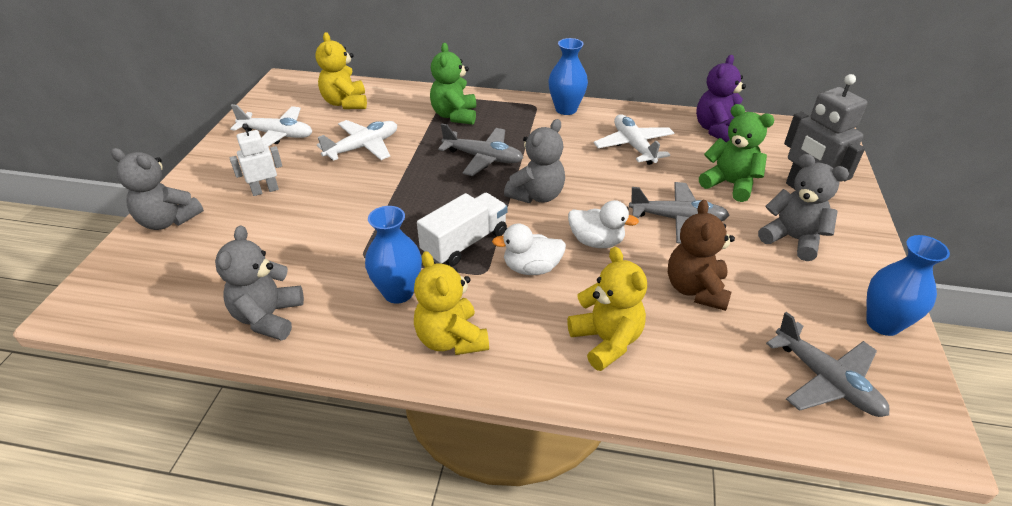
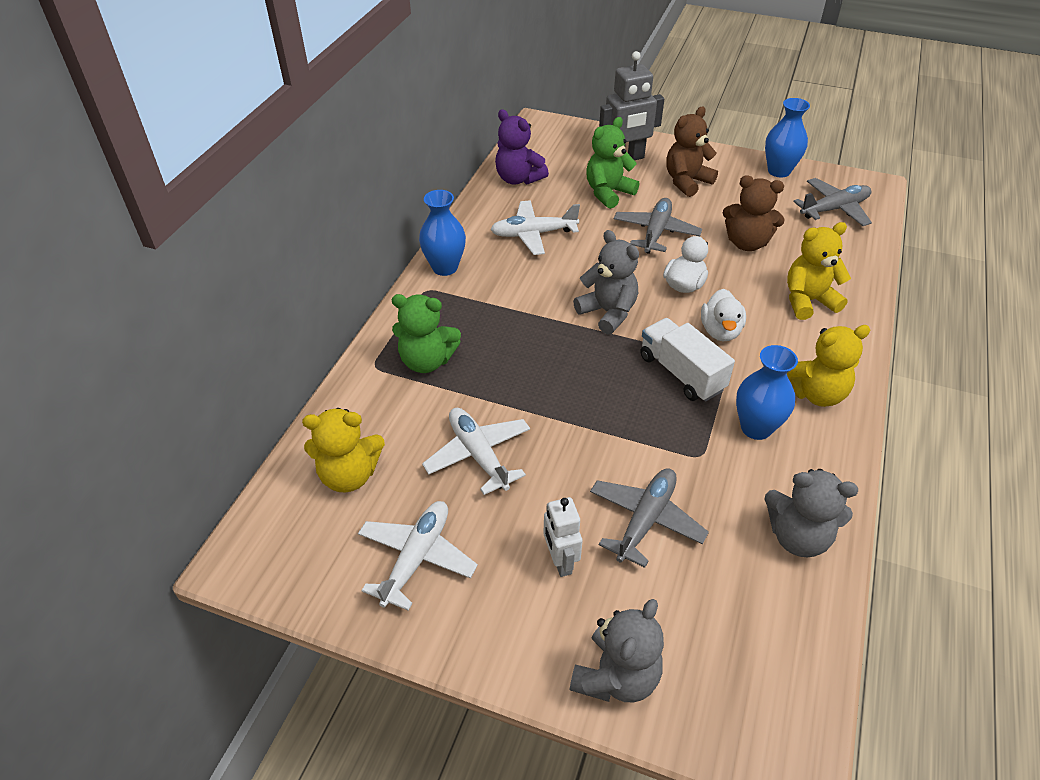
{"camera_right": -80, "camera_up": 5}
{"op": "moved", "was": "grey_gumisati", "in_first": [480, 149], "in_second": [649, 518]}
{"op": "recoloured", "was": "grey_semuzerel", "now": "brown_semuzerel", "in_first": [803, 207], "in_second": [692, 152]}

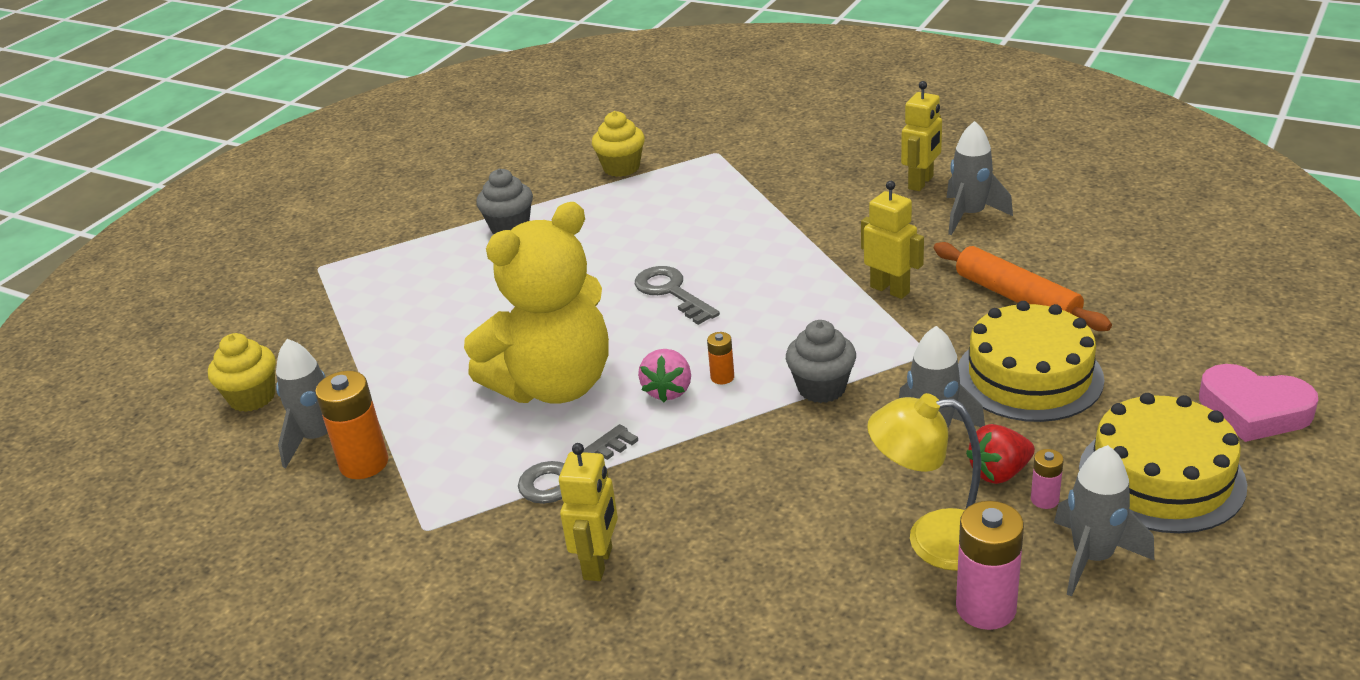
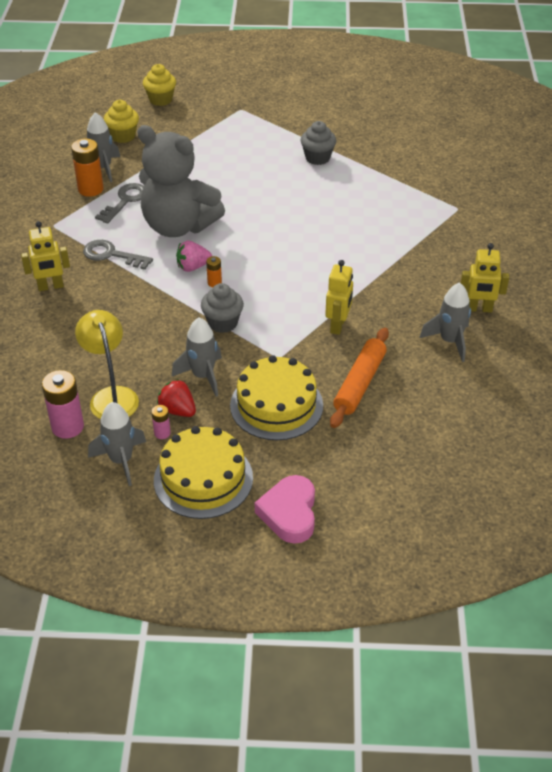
{"camera_right": 60, "camera_up": 10}
{"op": "moved", "was": "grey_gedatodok", "in_first": [677, 295], "in_second": [119, 203]}
{"op": "recoloured", "was": "yellow_semuzerel", "now": "grey_semuzerel", "in_first": [536, 303], "in_second": [181, 181]}
{"op": "moved", "was": "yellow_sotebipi", "in_first": [618, 144], "in_second": [159, 85]}

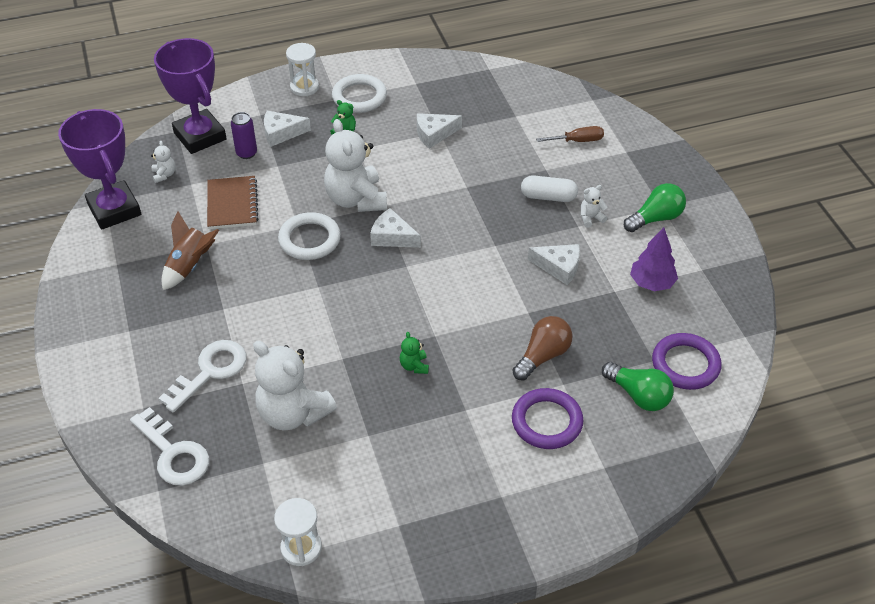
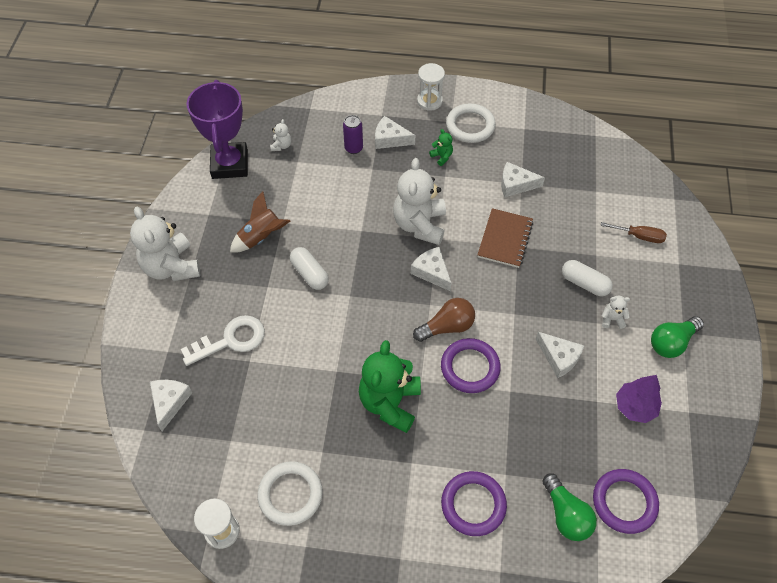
{"camera_right": 25, "camera_up": 10}
{"op": "moved", "was": "white_semuzerel", "in_first": [295, 385], "in_second": [165, 244]}
{"op": "replaced", "was": "white_gedatodok", "now": "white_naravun", "in_first": [169, 446], "in_second": [171, 405]}
{"op": "moved", "was": "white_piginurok", "in_first": [309, 236], "in_second": [290, 493]}
{"op": "added", "now": "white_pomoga", "in_second": [309, 268]}
{"op": "resized", "was": "green_semuzerel", "in_first": [414, 353], "in_second": [390, 386], "ratio": 2.37}
{"op": "moved", "was": "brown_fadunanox", "in_first": [543, 348], "in_second": [444, 320]}
{"op": "added", "now": "purple_piginurok", "in_second": [471, 365]}
{"op": "moved", "was": "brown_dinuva", "in_first": [233, 202], "in_second": [505, 238]}
{"op": "turned", "was": "green_fadunanox", "in_first": [655, 207], "in_second": [677, 337], "clockwise": 150}
{"op": "removed", "was": "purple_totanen", "in_first": [190, 96]}

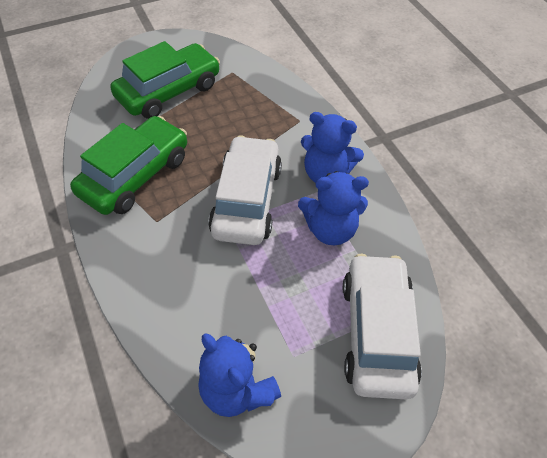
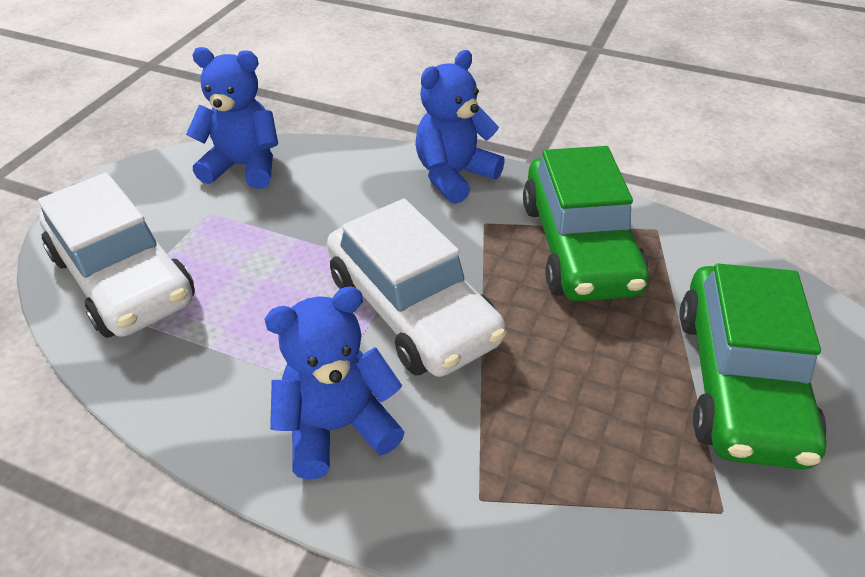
{"camera_right": 140, "camera_up": -10}
{"op": "moved", "was": "blue_semuzerel", "in_first": [333, 208], "in_second": [460, 127]}

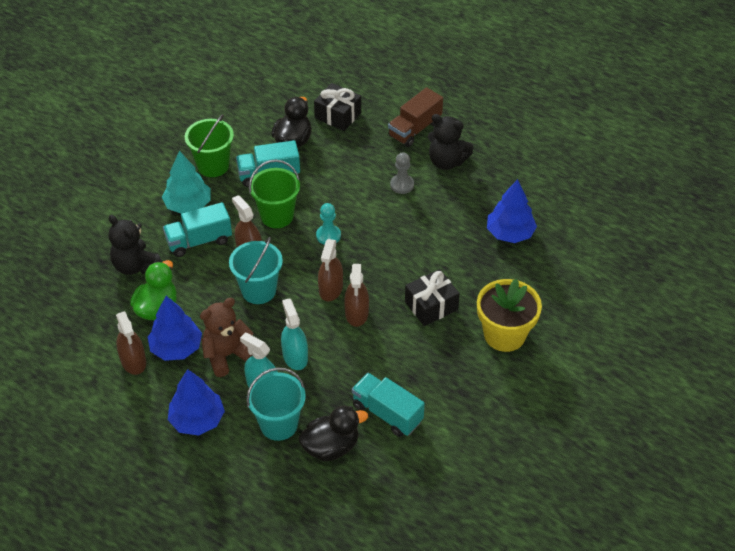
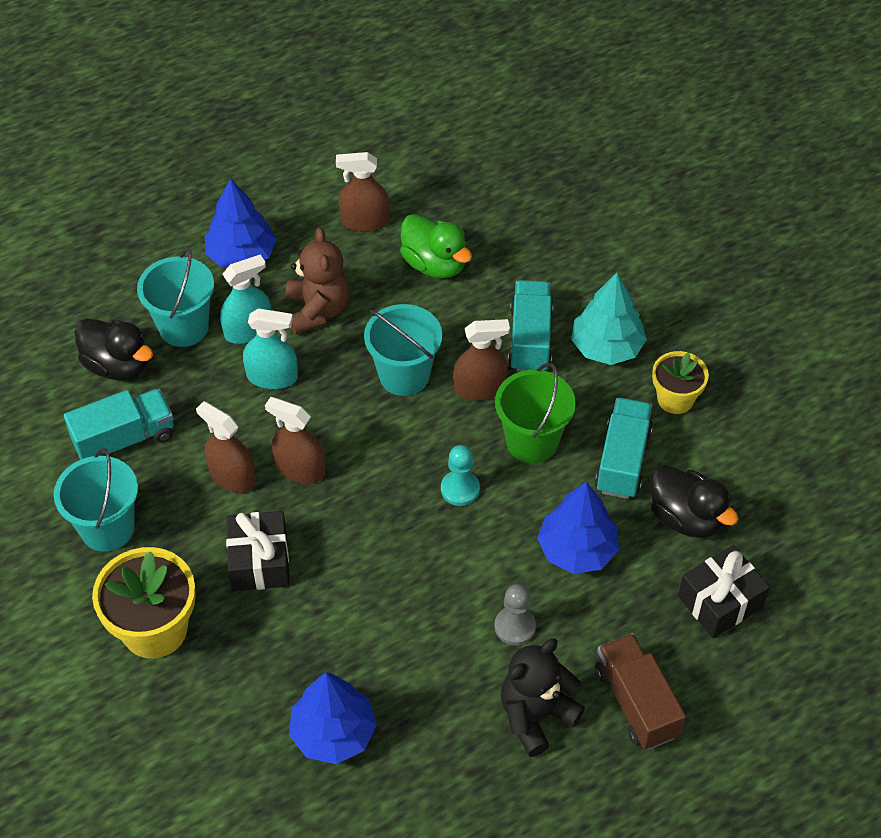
{"camera_right": 115, "camera_up": 5}
{"op": "added", "now": "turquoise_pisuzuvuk", "in_second": [96, 500]}
{"op": "turned", "was": "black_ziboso", "in_first": [333, 433], "in_second": [114, 349], "clockwise": -60}
{"op": "moved", "was": "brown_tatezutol", "in_first": [330, 270], "in_second": [226, 447]}
{"op": "moved", "was": "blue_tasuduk", "in_first": [175, 328], "in_second": [578, 528]}
{"op": "replaced", "was": "green_pisuzuvuk", "now": "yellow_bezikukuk", "in_first": [209, 145], "in_second": [680, 382]}
{"op": "removed", "was": "black_semuzerel", "in_first": [135, 245]}

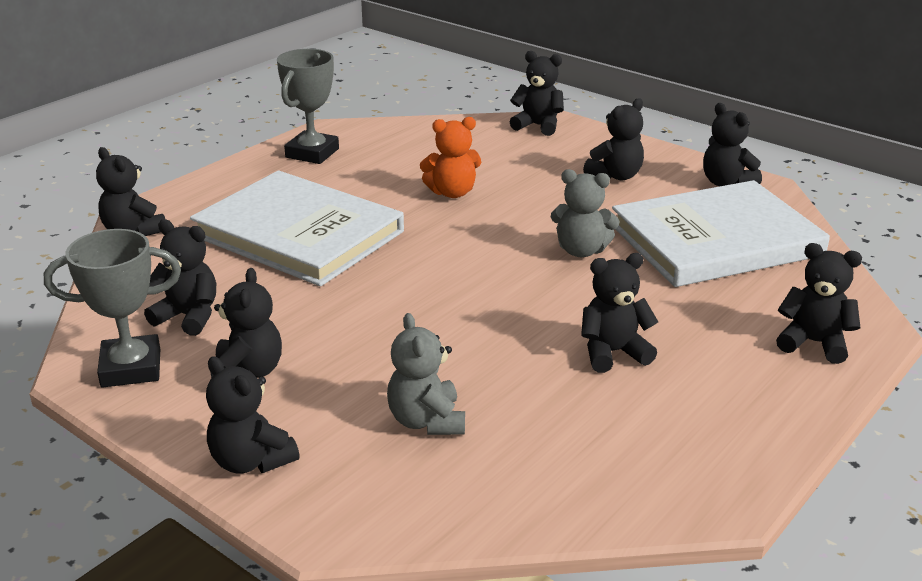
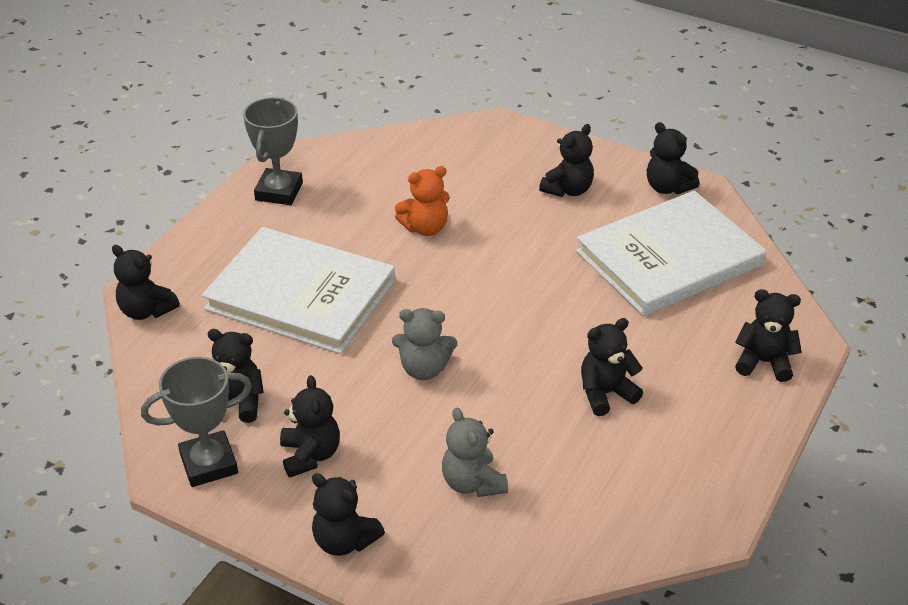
{"camera_right": -10, "camera_up": 10}
{"op": "moved", "was": "grey_semuzerel", "in_first": [585, 213], "in_second": [424, 344]}
{"op": "removed", "was": "black_semuzerel", "in_first": [537, 93]}

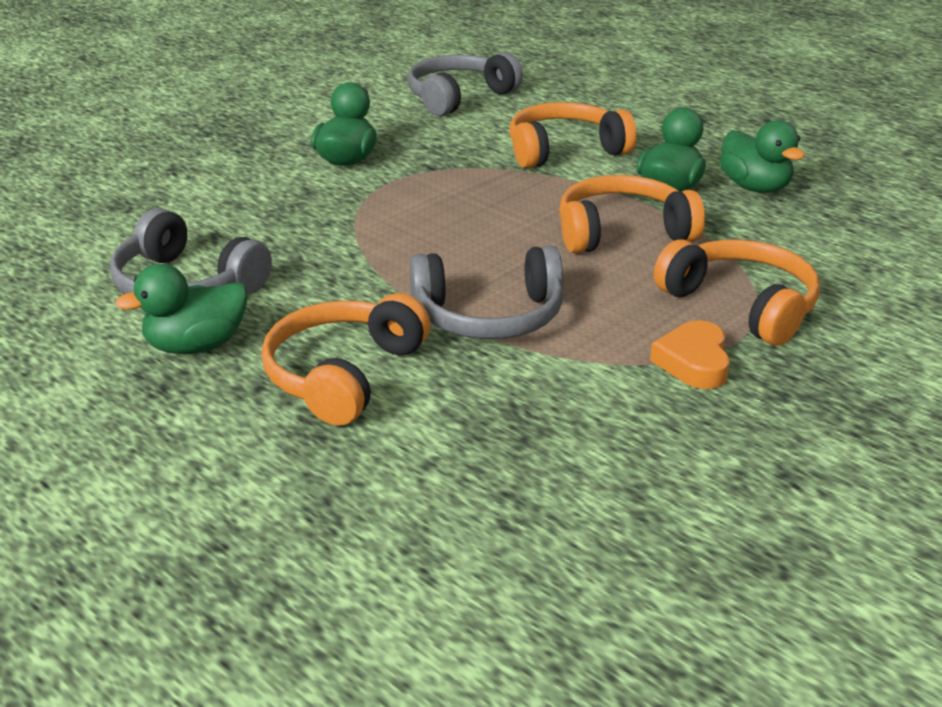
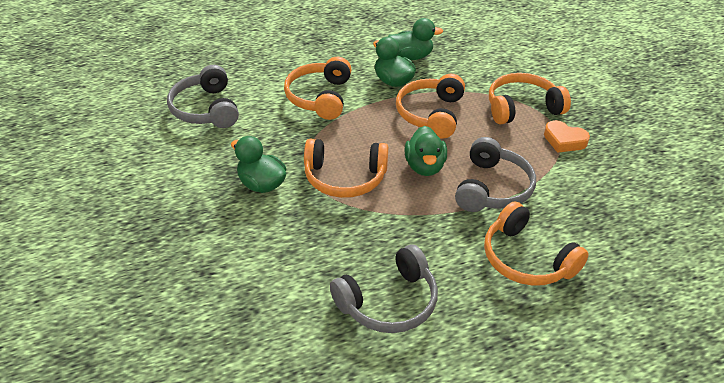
{"camera_right": -65, "camera_up": 10}
{"op": "added", "now": "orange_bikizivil", "in_second": [346, 168]}
{"op": "moved", "was": "green_ziboso", "in_first": [181, 309], "in_second": [426, 151]}

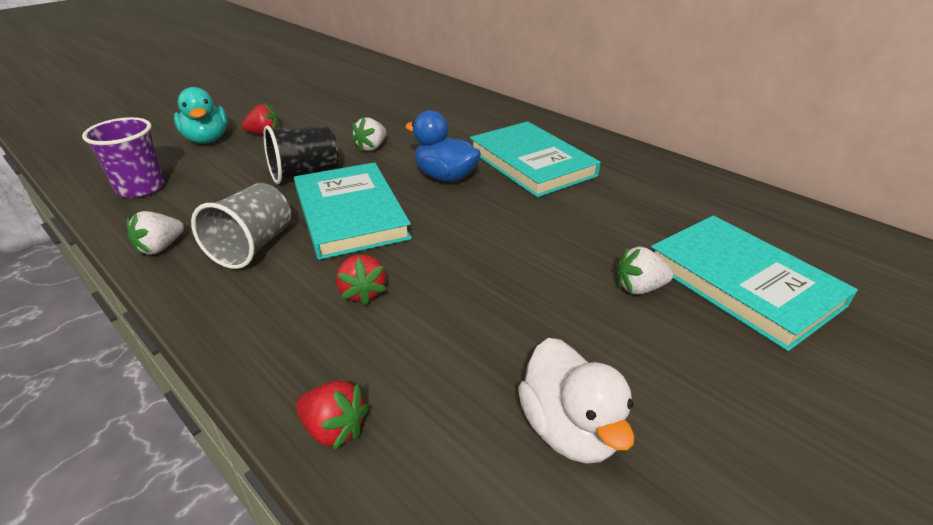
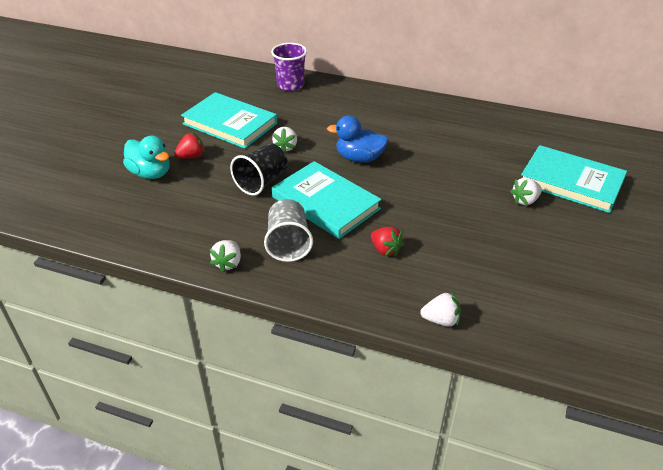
{"camera_right": -25, "camera_up": 5}
{"op": "moved", "was": "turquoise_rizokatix", "in_first": [535, 159], "in_second": [229, 120]}
{"op": "moved", "was": "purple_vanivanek", "in_first": [123, 157], "in_second": [289, 67]}
{"op": "recoloured", "was": "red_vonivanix", "now": "white_vonivanix", "in_first": [332, 416], "in_second": [440, 309]}
{"op": "removed", "was": "white_ziboso", "in_first": [576, 401]}

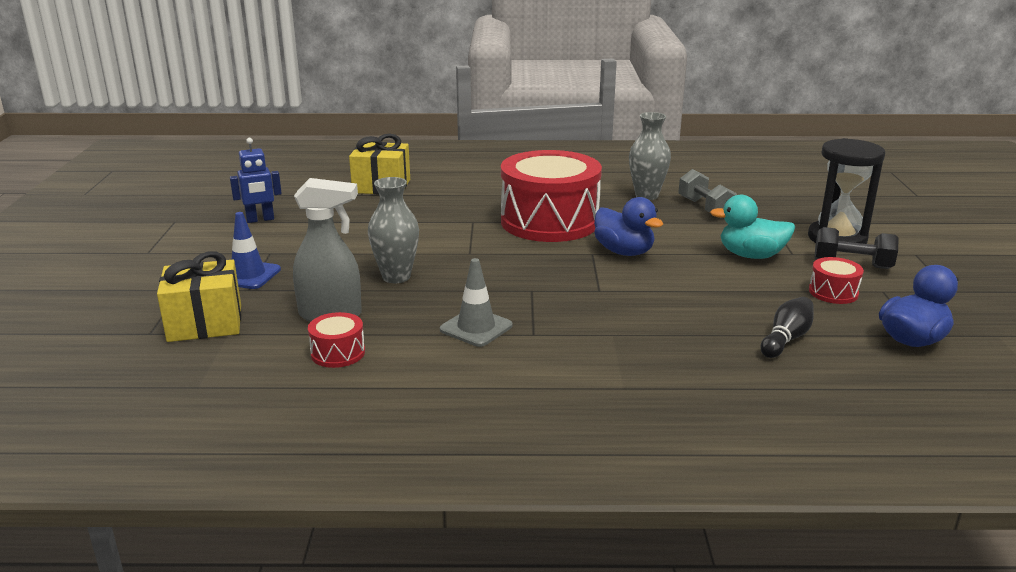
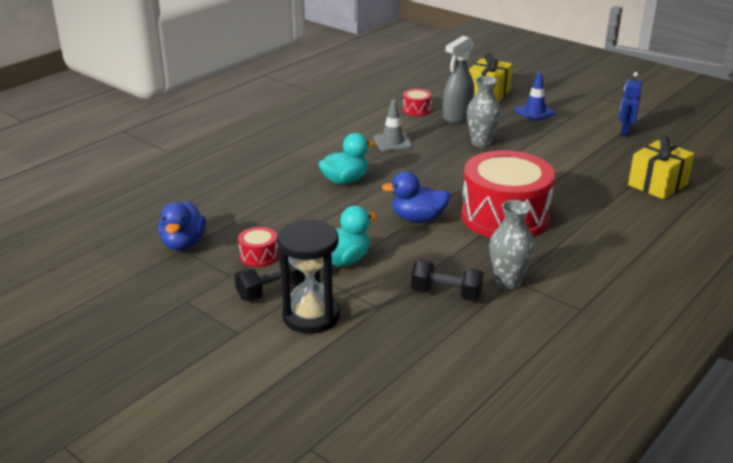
{"camera_right": 130, "camera_up": 5}
{"op": "added", "now": "turquoise_ziboso", "in_second": [347, 158]}
{"op": "recoloured", "was": "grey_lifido", "now": "black_lifido", "in_first": [707, 194], "in_second": [447, 280]}
{"op": "removed", "was": "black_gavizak", "in_first": [787, 327]}

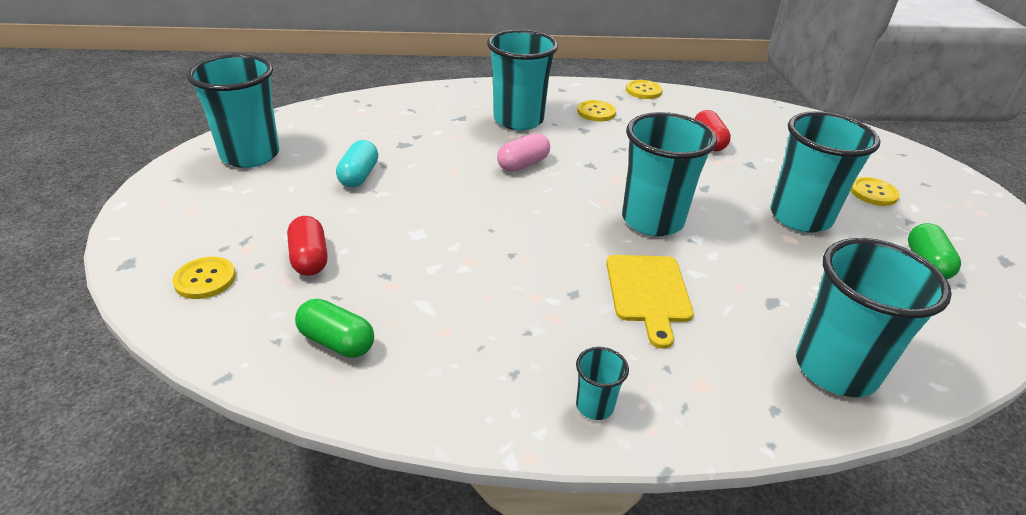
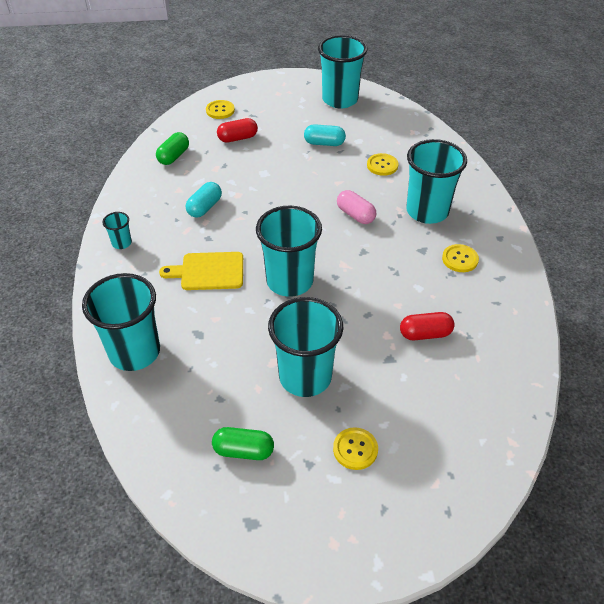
{"camera_right": 90, "camera_up": 10}
{"op": "added", "now": "turquoise_pomoga", "in_second": [204, 200]}
{"op": "moved", "was": "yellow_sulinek", "in_first": [644, 89], "in_second": [382, 164]}

